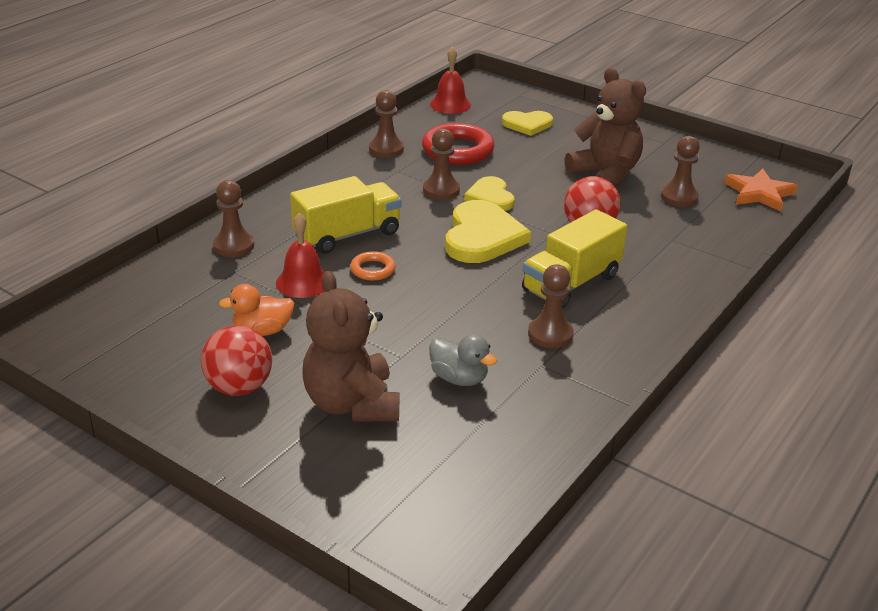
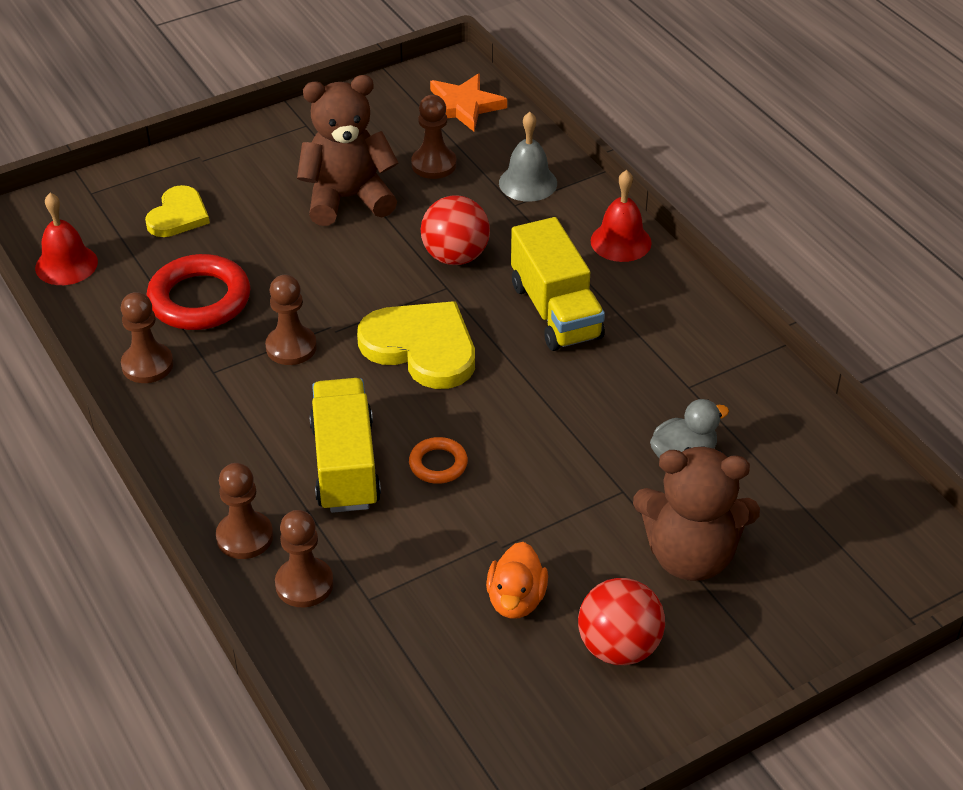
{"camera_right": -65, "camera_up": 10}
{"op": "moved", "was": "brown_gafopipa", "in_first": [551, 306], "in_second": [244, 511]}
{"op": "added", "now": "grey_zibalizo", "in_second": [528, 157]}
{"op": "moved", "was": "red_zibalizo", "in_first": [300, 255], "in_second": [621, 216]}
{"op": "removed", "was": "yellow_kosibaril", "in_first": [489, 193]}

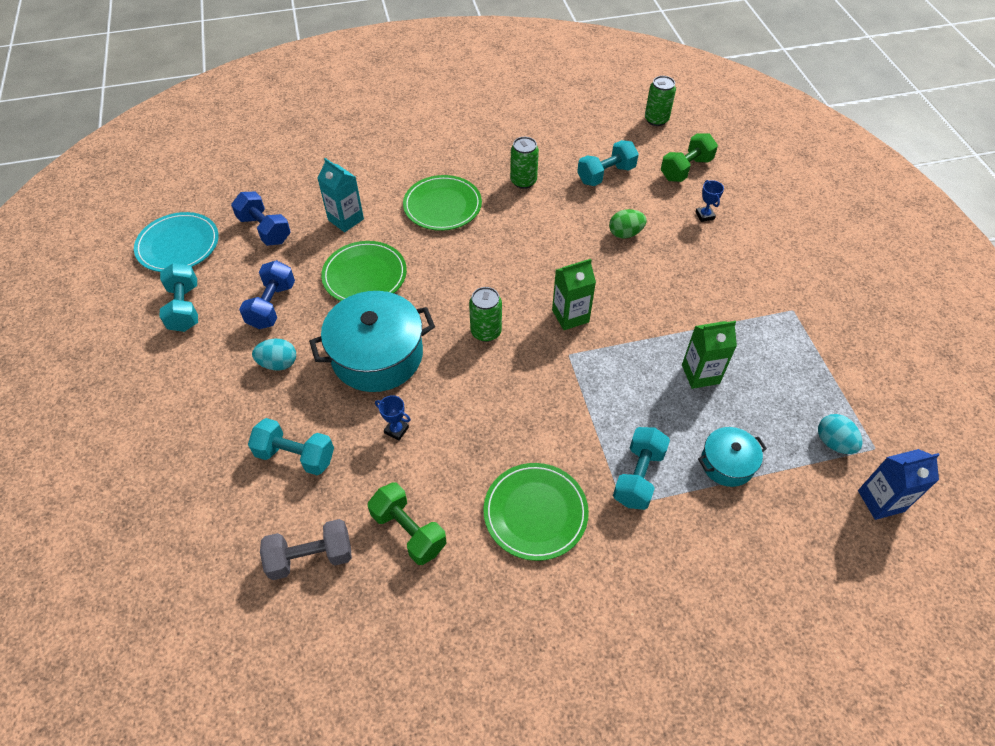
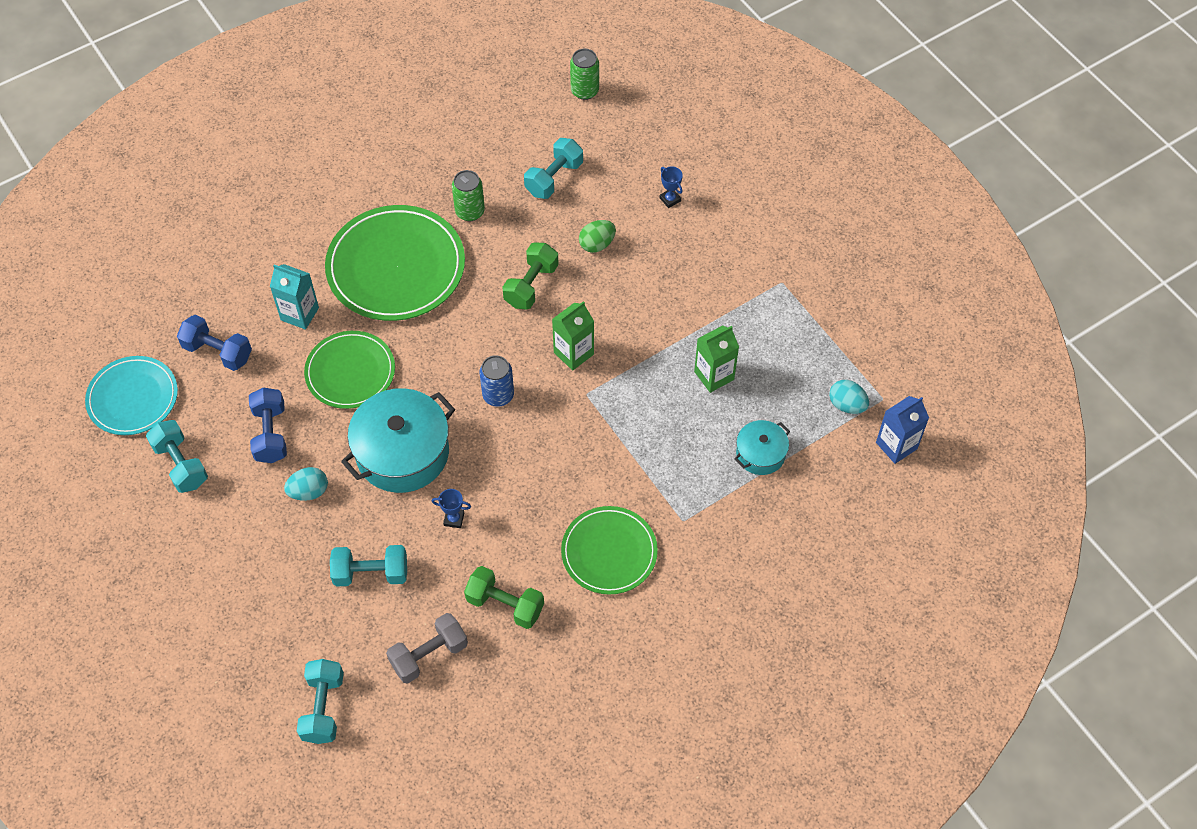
{"camera_right": -20, "camera_up": 5}
{"op": "moved", "was": "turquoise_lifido", "in_first": [641, 468], "in_second": [320, 701]}
{"op": "resized", "was": "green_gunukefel", "in_first": [442, 203], "in_second": [395, 263], "ratio": 1.6}
{"op": "recoloured", "was": "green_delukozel", "now": "blue_delukozel", "in_first": [485, 314], "in_second": [497, 381]}
{"op": "moved", "was": "green_lifido", "in_first": [689, 157], "in_second": [530, 275]}

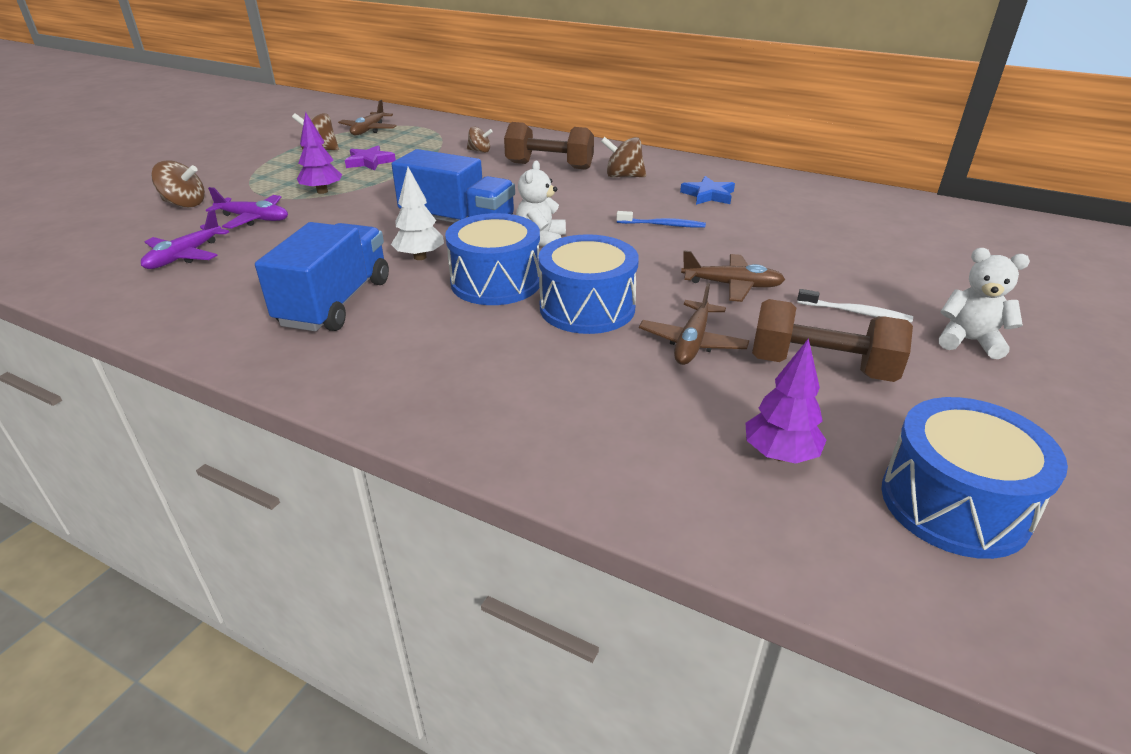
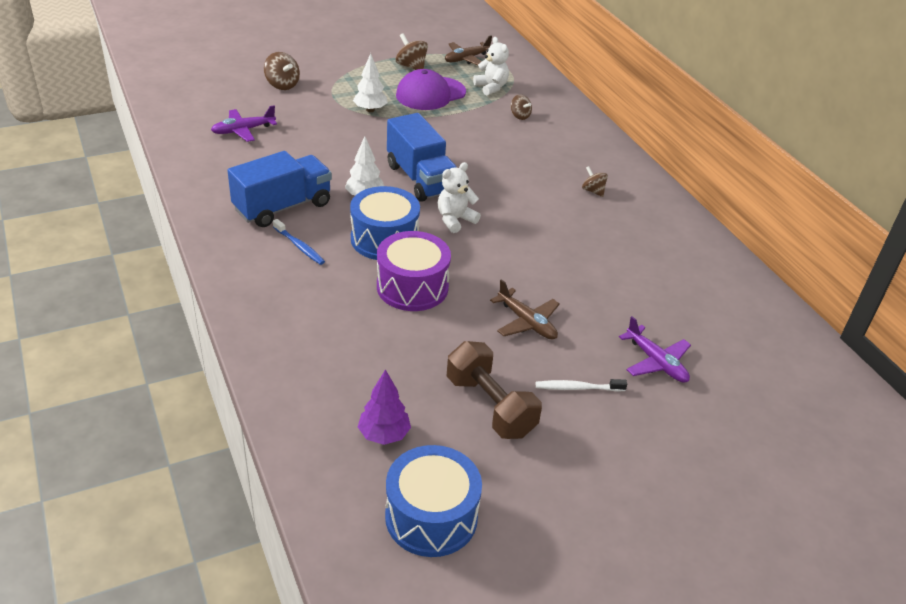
{"camera_right": 35, "camera_up": 5}
{"op": "moved", "was": "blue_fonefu", "in_first": [661, 219], "in_second": [299, 242]}
{"op": "recoloured", "was": "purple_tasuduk", "now": "white_tasuduk", "in_first": [319, 153], "in_second": [370, 82]}
{"op": "recoloured", "was": "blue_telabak", "now": "purple_telabak", "in_first": [588, 284], "in_second": [414, 271]}
{"op": "replaced", "was": "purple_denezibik", "now": "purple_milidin", "in_first": [370, 158], "in_second": [431, 89]}
{"op": "moved", "was": "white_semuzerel", "in_first": [984, 303], "in_second": [491, 66]}
{"op": "turned", "was": "white_fonefu", "in_first": [855, 306], "in_second": [581, 385], "clockwise": 120}
{"op": "resized", "was": "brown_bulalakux", "in_first": [623, 157], "in_second": [595, 181], "ratio": 0.66}
{"op": "moved", "was": "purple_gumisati", "in_first": [247, 208], "in_second": [655, 349]}
{"op": "removed", "was": "brown_lifido", "in_first": [549, 146]}
{"op": "removed", "was": "brown_gumisati", "in_first": [694, 324]}
{"op": "removed", "was": "blue_denezibik", "in_first": [707, 190]}

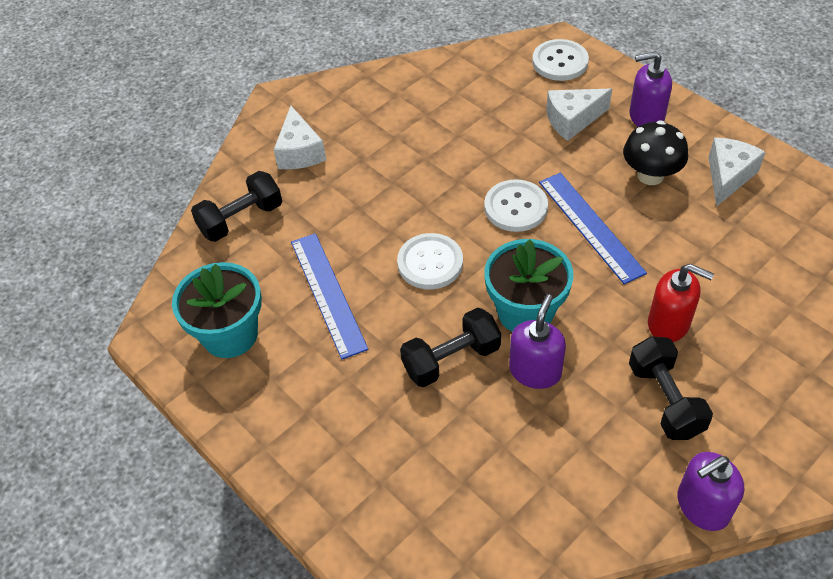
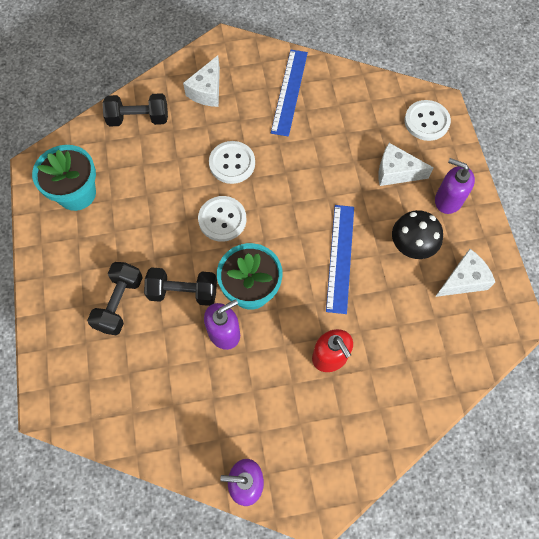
{"camera_right": 30, "camera_up": 15}
{"op": "moved", "was": "black_lifido", "in_first": [671, 388], "in_second": [115, 298]}
{"op": "moved", "was": "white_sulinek", "in_first": [516, 205], "in_second": [232, 162]}
{"op": "moved", "was": "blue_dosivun", "in_first": [329, 296], "in_second": [289, 93]}

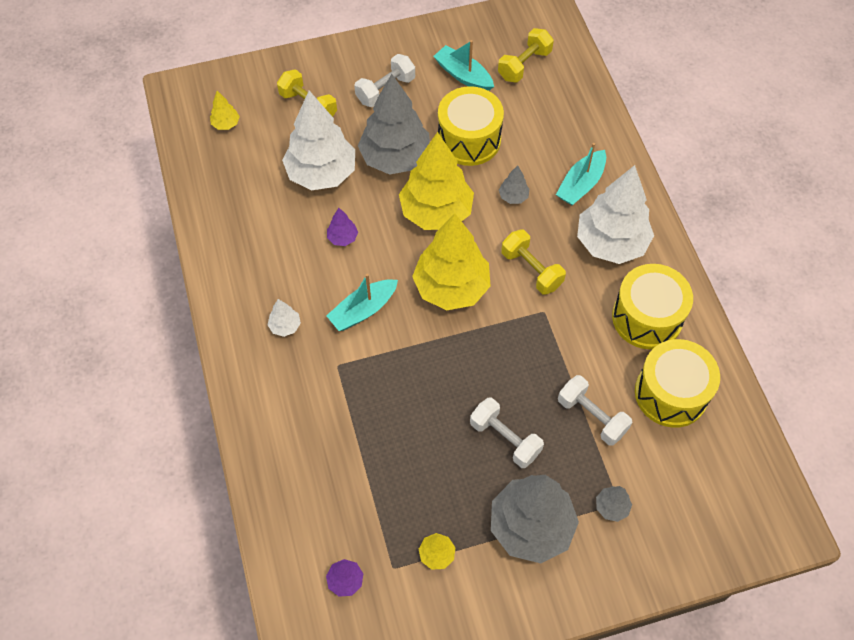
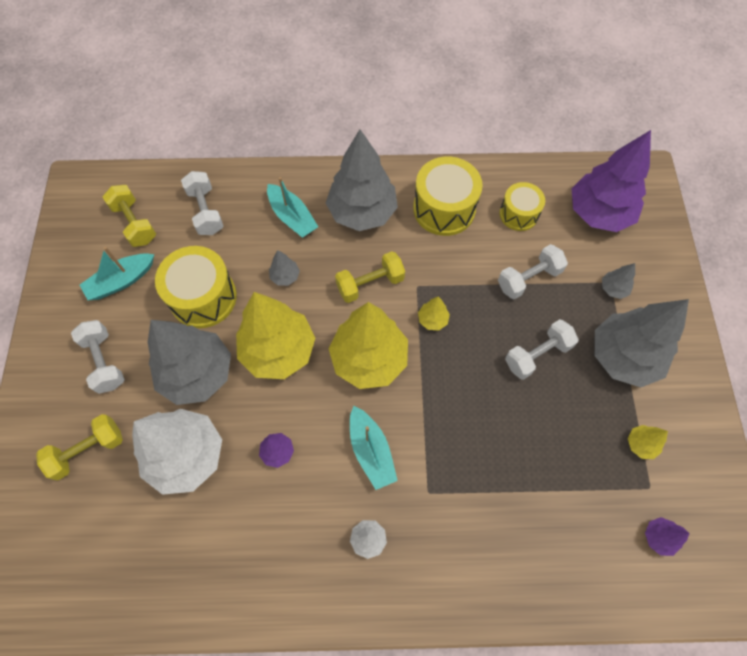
{"camera_right": -75, "camera_up": 5}
{"op": "added", "now": "white_lifido", "in_second": [202, 203]}
{"op": "recoloured", "was": "white_tasuduk", "now": "grey_tasuduk", "in_first": [615, 214], "in_second": [362, 180]}
{"op": "moved", "was": "yellow_tasuduk", "in_first": [225, 110], "in_second": [434, 313]}
{"op": "resized", "was": "yellow_telabak", "in_first": [677, 383], "in_second": [522, 206], "ratio": 0.62}
{"op": "added", "now": "purple_tasuduk", "in_second": [611, 181]}

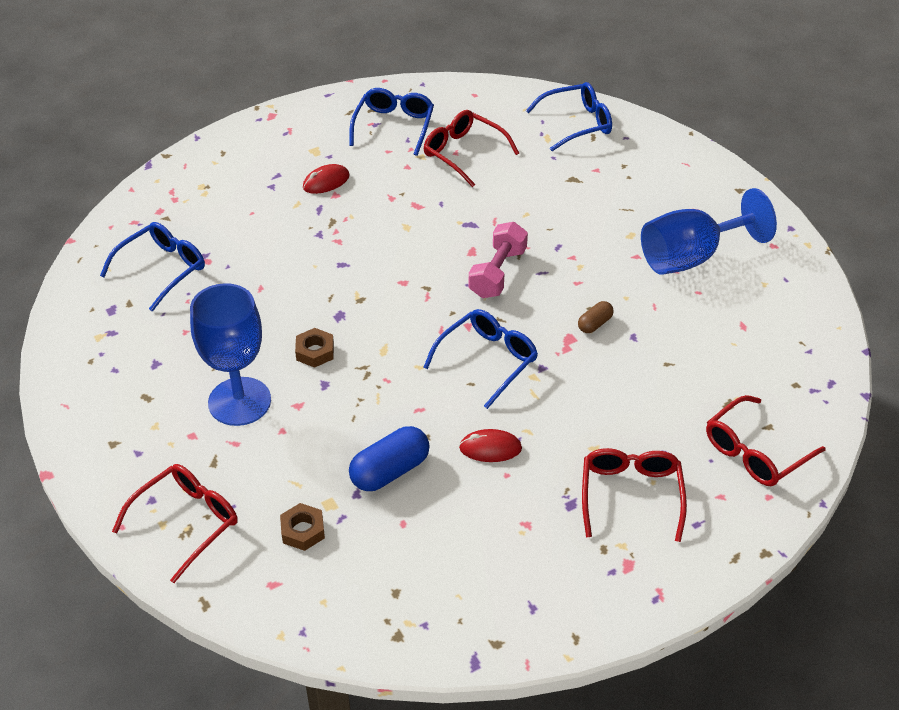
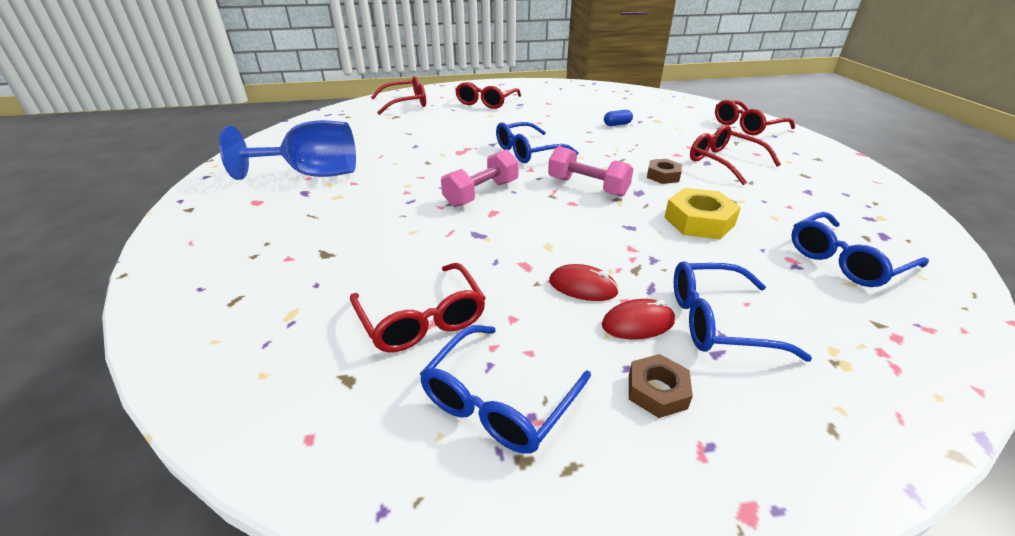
{"camera_right": -160, "camera_up": -10}
{"op": "added", "now": "pink_lifido", "in_second": [590, 171]}
{"op": "moved", "was": "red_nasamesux", "in_first": [490, 445], "in_second": [584, 282]}
{"op": "resized", "was": "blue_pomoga", "in_first": [389, 458], "in_second": [618, 118], "ratio": 0.54}
{"op": "moved", "was": "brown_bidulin", "in_first": [302, 527], "in_second": [661, 386]}
{"op": "added", "now": "yellow_bidulin", "in_second": [702, 213]}
{"op": "moved", "was": "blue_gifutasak", "in_first": [569, 116], "in_second": [743, 311]}
{"op": "replaced", "was": "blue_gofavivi", "now": "red_gifutasak", "in_first": [230, 354], "in_second": [735, 155]}
{"op": "removed", "was": "brown_pomoga", "in_first": [596, 317]}

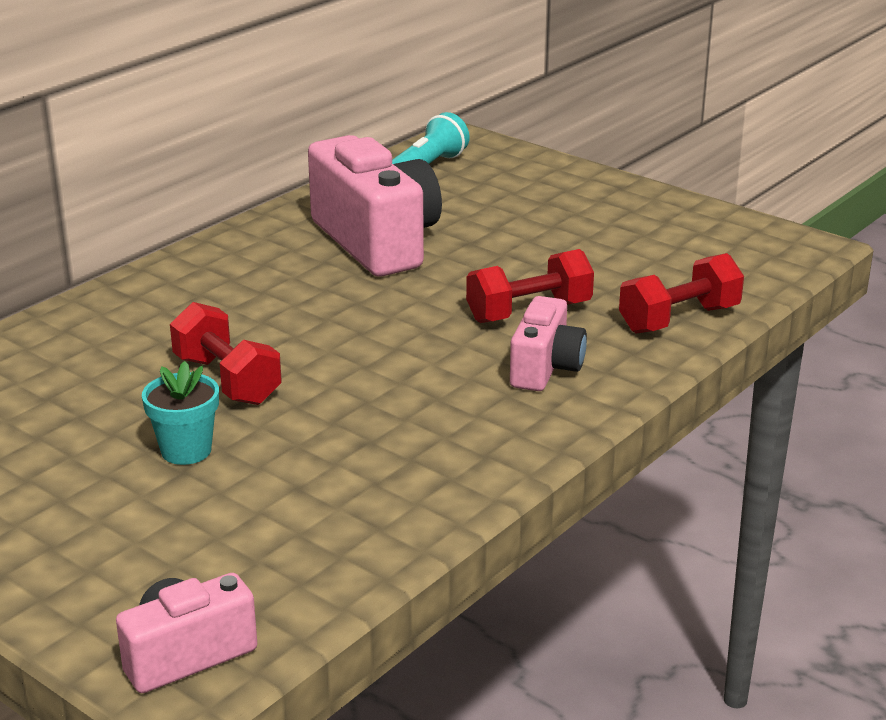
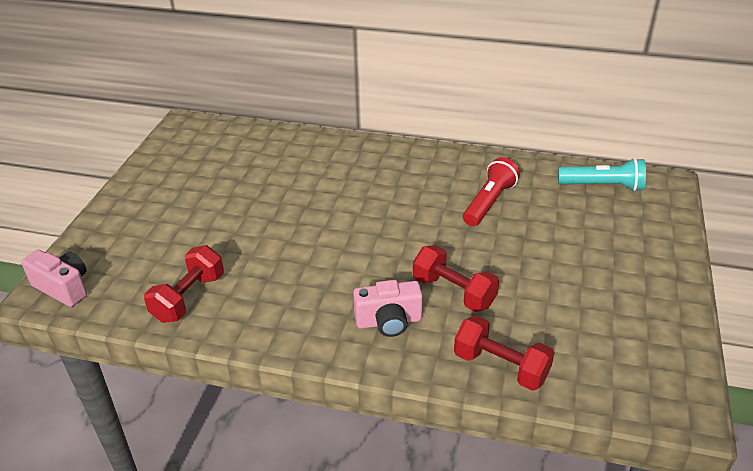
{"camera_right": 65, "camera_up": 10}
{"op": "moved", "was": "red_lifido", "in_first": [226, 353], "in_second": [184, 284]}
{"op": "replaced", "was": "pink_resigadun", "now": "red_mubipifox", "in_first": [375, 206], "in_second": [491, 191]}
{"op": "removed", "was": "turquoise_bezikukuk", "in_first": [180, 413]}

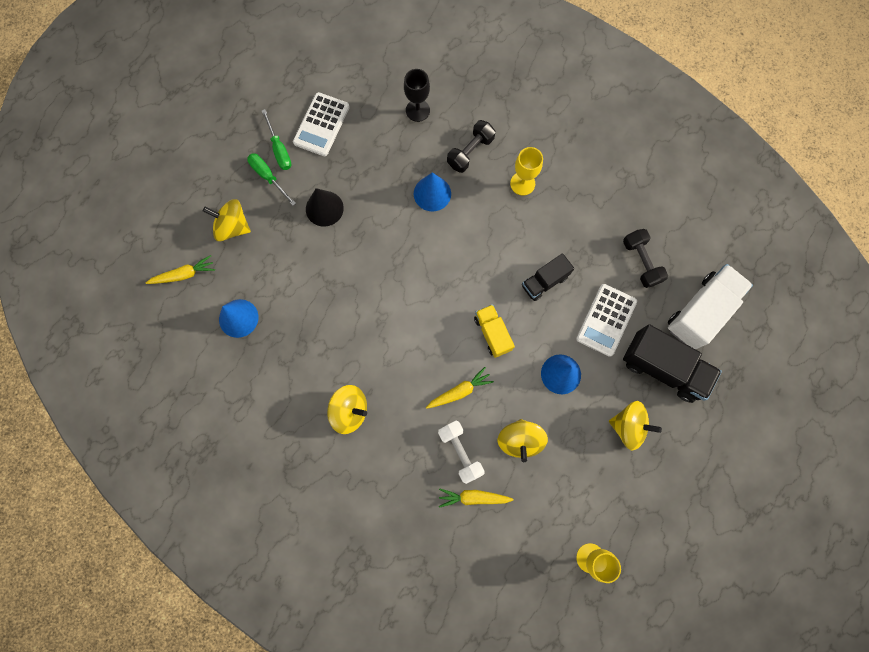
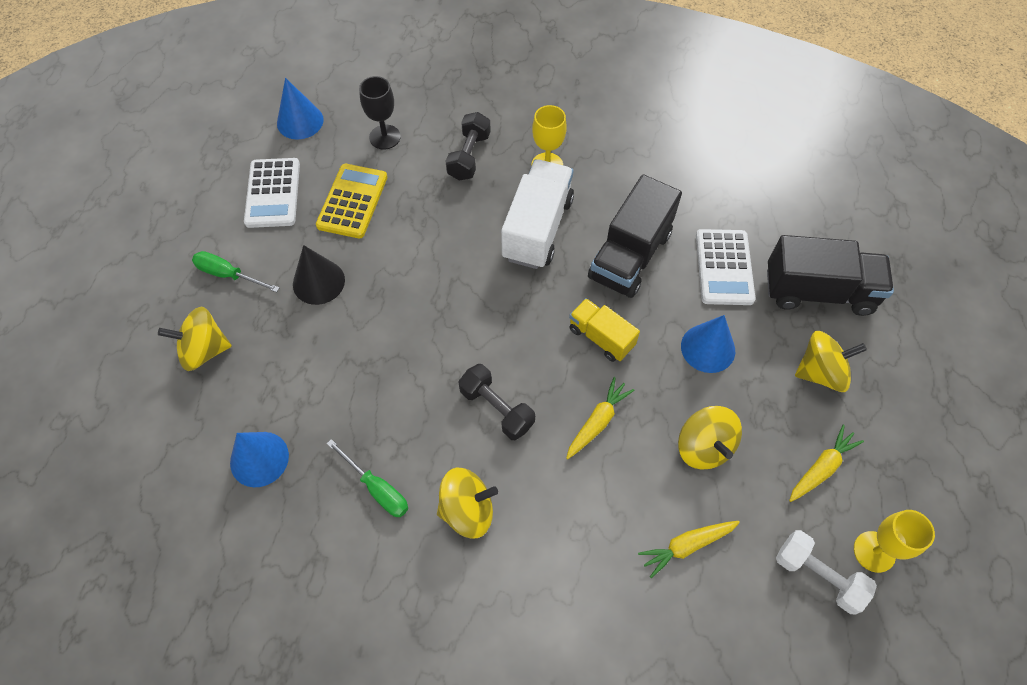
{"camera_right": -25, "camera_up": -15}
{"op": "moved", "was": "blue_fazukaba", "in_first": [432, 191], "in_second": [300, 109]}
{"op": "added", "now": "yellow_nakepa", "in_second": [351, 201]}
{"op": "moved", "was": "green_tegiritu", "in_first": [277, 139], "in_second": [367, 478]}
{"op": "moved", "was": "black_lifido", "in_first": [645, 258], "in_second": [496, 402]}
{"op": "moved", "was": "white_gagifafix", "in_first": [710, 306], "in_second": [537, 214]}
{"op": "resized", "was": "black_gagifafix", "in_first": [548, 277], "in_second": [635, 236], "ratio": 1.7}
{"op": "moved", "was": "white_lifido", "in_first": [461, 452], "in_second": [826, 572]}
{"op": "moved", "was": "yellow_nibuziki", "in_first": [180, 269], "in_second": [826, 463]}

